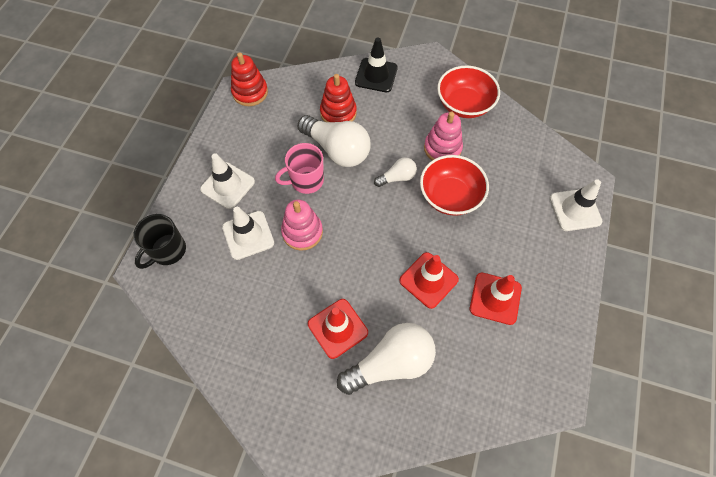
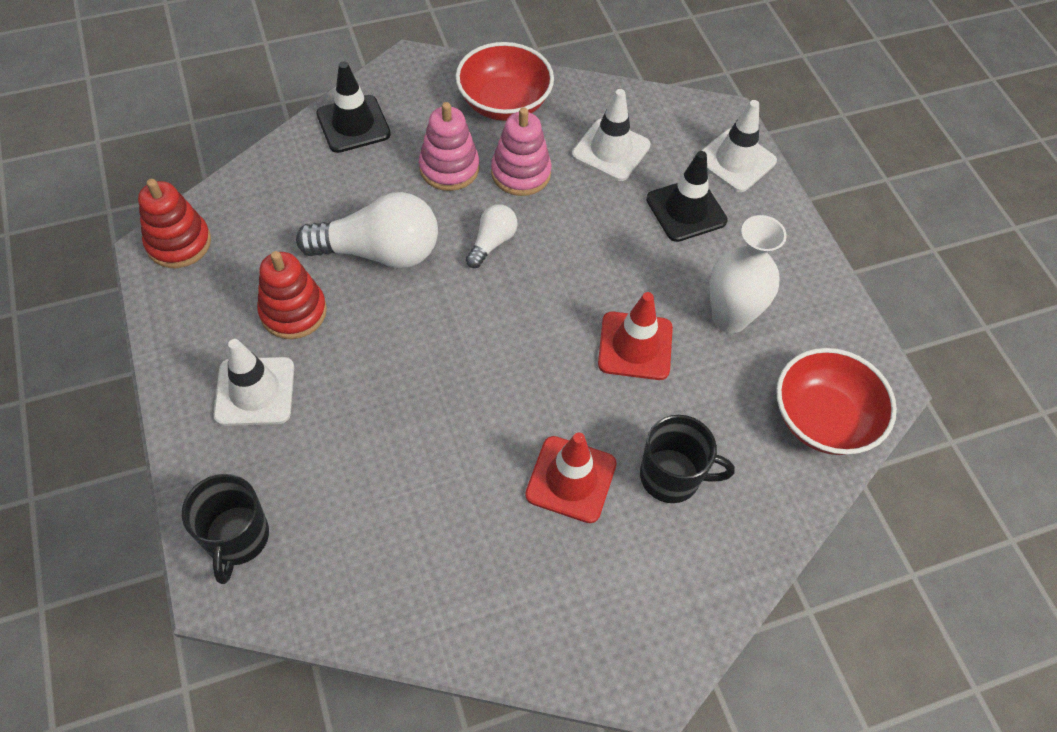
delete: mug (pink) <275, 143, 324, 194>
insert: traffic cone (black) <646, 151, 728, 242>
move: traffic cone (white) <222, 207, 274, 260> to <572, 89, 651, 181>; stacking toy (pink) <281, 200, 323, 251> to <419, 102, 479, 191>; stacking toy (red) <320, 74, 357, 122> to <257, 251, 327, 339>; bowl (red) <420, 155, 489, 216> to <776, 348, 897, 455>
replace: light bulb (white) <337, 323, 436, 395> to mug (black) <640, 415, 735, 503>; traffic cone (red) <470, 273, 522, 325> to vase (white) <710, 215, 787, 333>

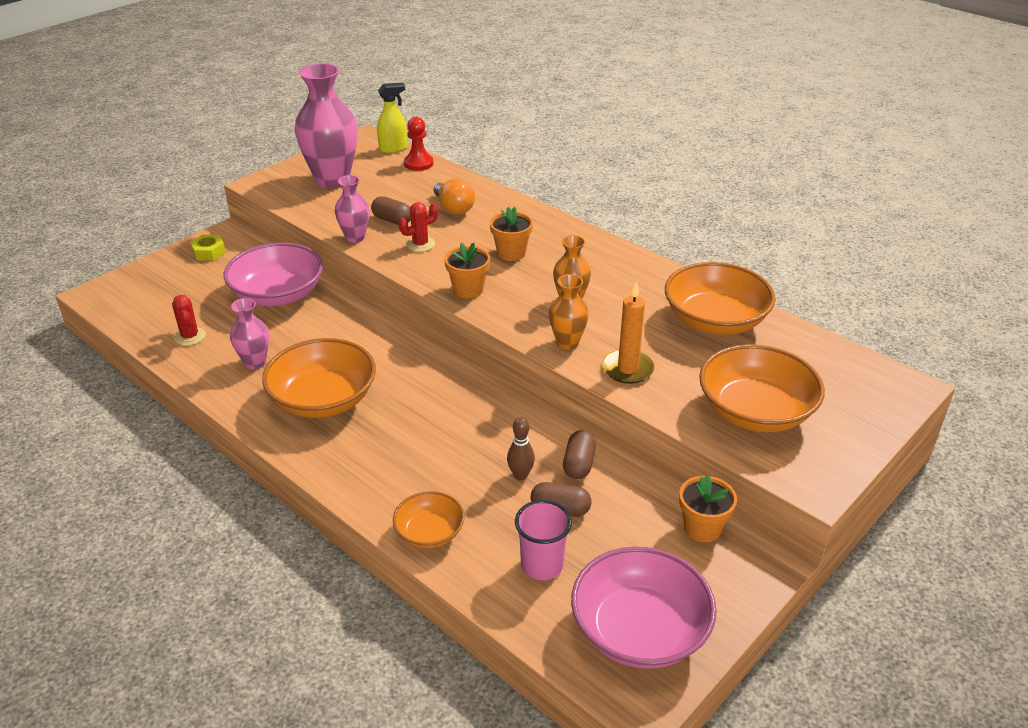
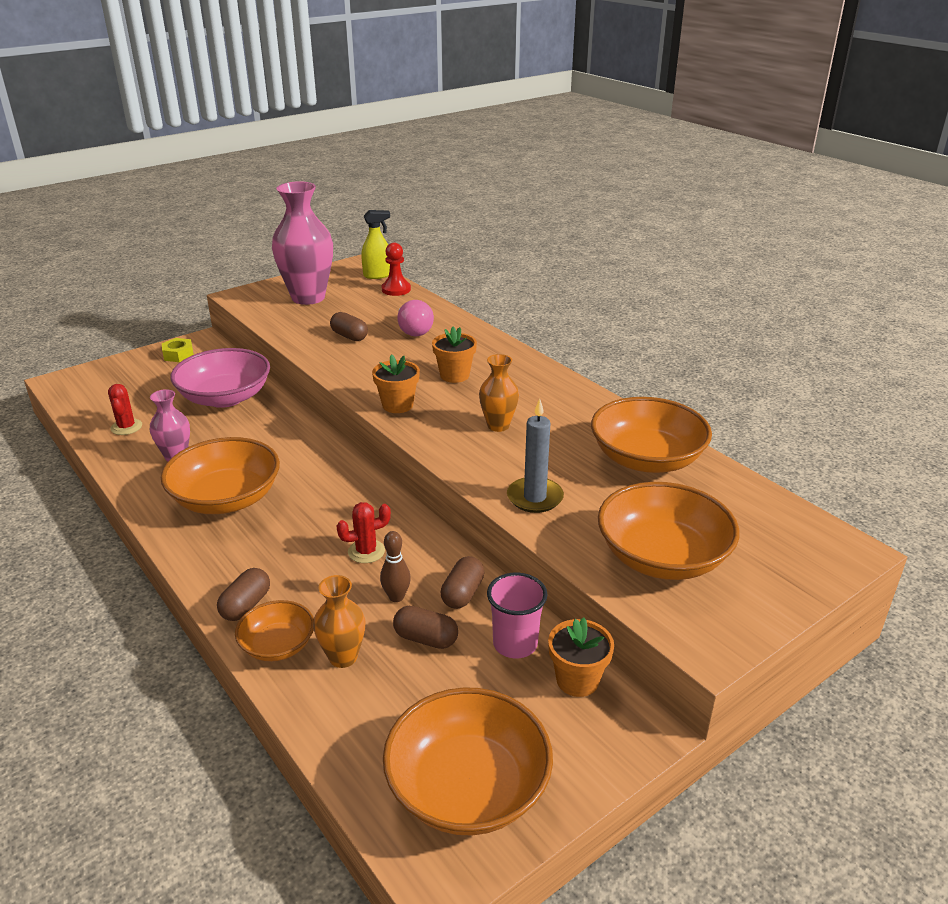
delete: vase (pink) <335, 175, 370, 243>
insert: capsule (brown) <217, 568, 270, 621>
move: cactus (red) <399, 202, 438, 252> to <337, 502, 391, 563>; cup (pink) <515, 500, 572, 580> to <487, 573, 547, 659>; vase (orange) <549, 274, 589, 350> to <313, 575, 366, 668>
recolor: light bulb (orange) <434, 178, 475, 215> to light bulb (pink) <398, 300, 434, 336>; bowl (pink) <571, 547, 717, 669> to bowl (orange) <383, 687, 553, 835>; candle (orange) <602, 282, 655, 384> to candle (grey) <507, 399, 564, 513>

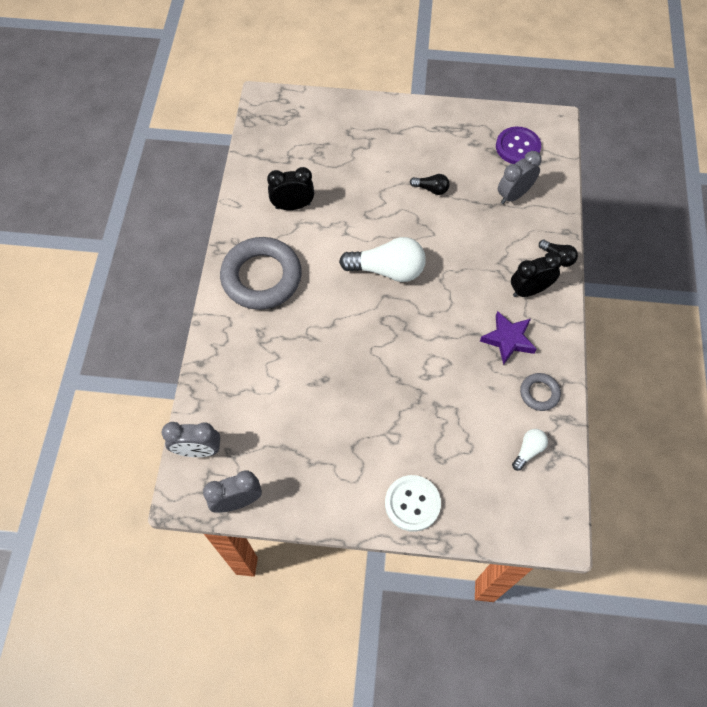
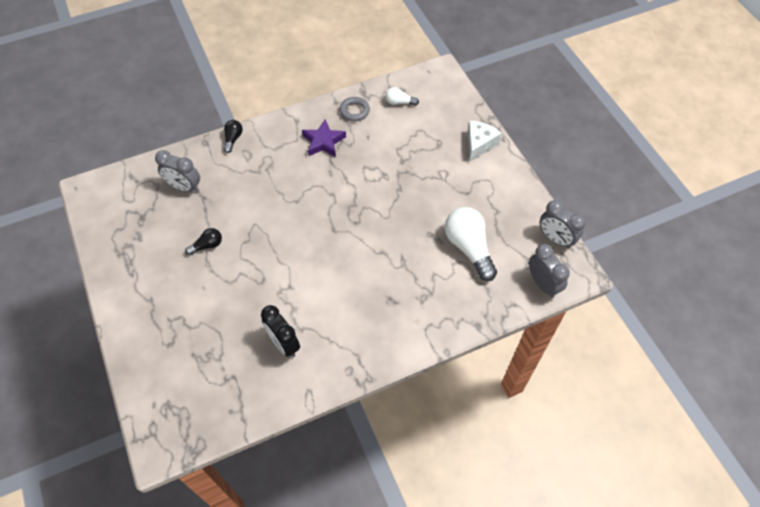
delete: ring (grey) <220, 237, 302, 310>; button (purple) <496, 126, 541, 164>; clock (black) <511, 251, 563, 297>
move: light bulb (white) <339, 237, 426, 282> to <445, 207, 497, 281>
replace: button (white) <385, 475, 441, 532> to cheese (white) <467, 121, 502, 162>
rotate: light bulb (black) <410, 174, 450, 195> = <185, 228, 222, 255> 75 degrees clockwise

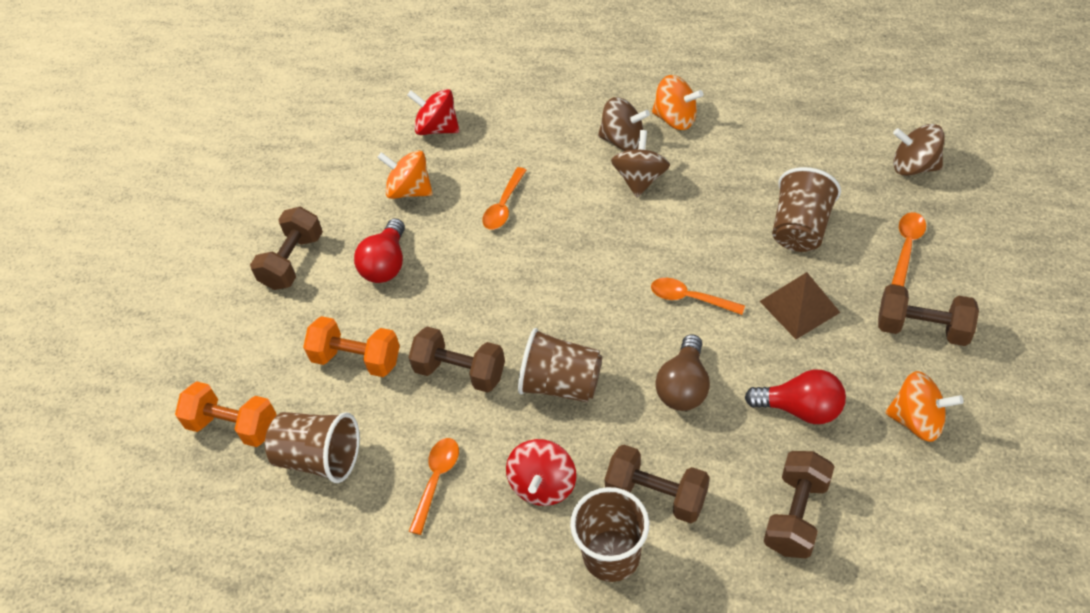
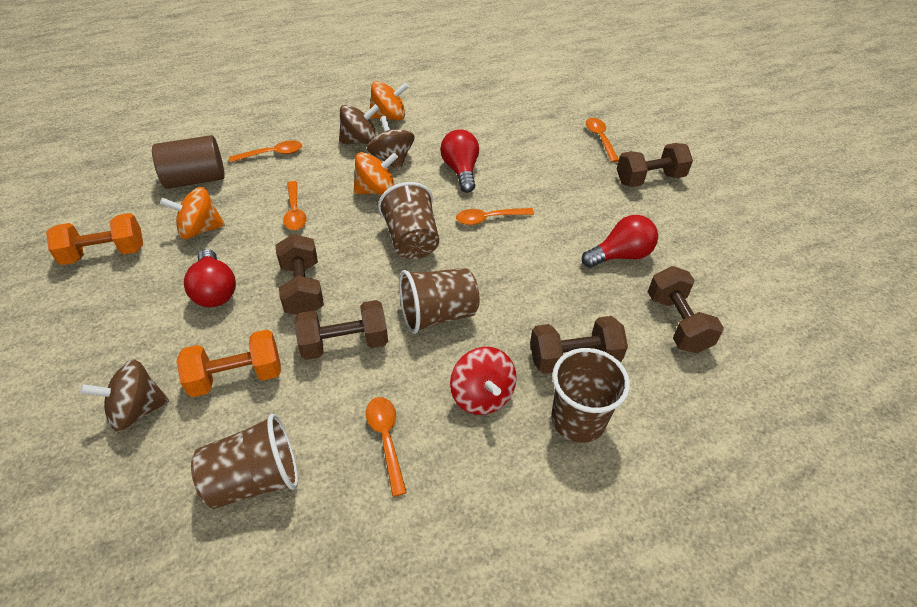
delete: light bulb (brown) <655, 334, 710, 411>; pyramid (brown) <760, 272, 840, 339>
insert: spoon (orange) <229, 140, 302, 162>; light bulb (red) <440, 129, 479, 193>
move: dumbbell (orange) <175, 381, 277, 447> to <46, 213, 143, 265>; dumbbell (brown) <250, 207, 323, 290> to <276, 234, 324, 315>; cup (brown) <772, 167, 841, 252> to <378, 182, 439, 259>; spinning top (orange) <885, 371, 964, 442> to <354, 152, 398, 195>; spinning top (brown) <893, 124, 945, 176> to <80, 359, 169, 431>
replace: spinning top (red) <407, 89, 459, 135> to cylinder (brown) <152, 135, 225, 189>

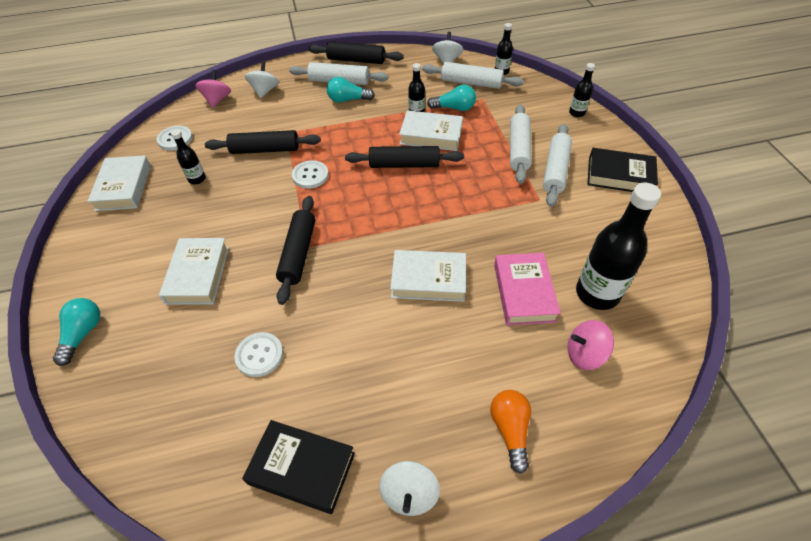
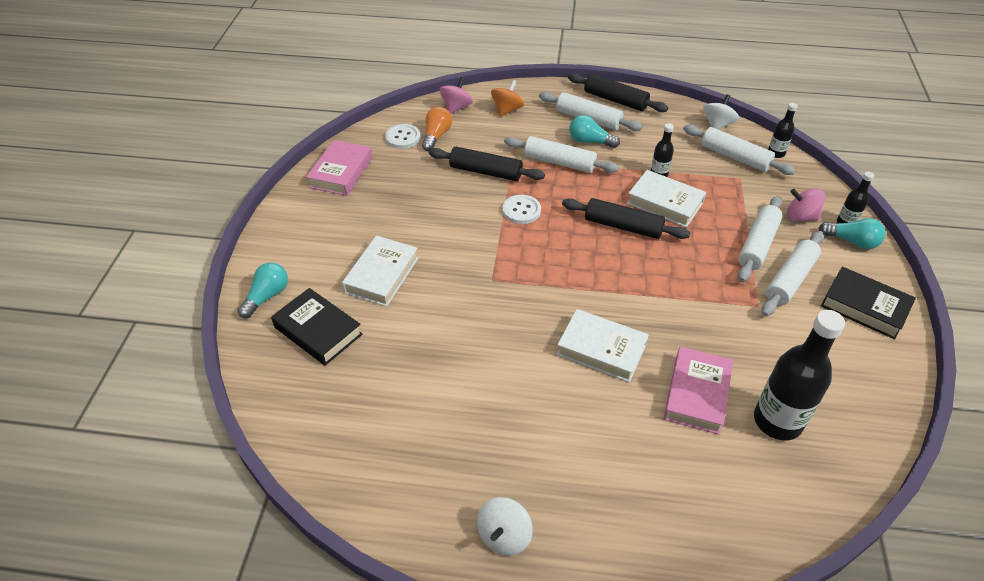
delete: bottle (black) <171, 130, 206, 184>; button (white) <234, 332, 283, 377>; rolling pin (black) <276, 196, 315, 305>
insert: rolling pin (white) <504, 136, 619, 173>
move: book (black) <242, 420, 355, 514> to <271, 288, 363, 366>; light bulb (turquoise) <427, 85, 476, 111> to <819, 218, 886, 249>; light bulb (orange) <490, 390, 531, 474> to <422, 107, 452, 151>; spinning top (pink) <567, 320, 614, 370> to <787, 188, 825, 221>
recolor: book (white) <87, 155, 151, 211> to book (pink) <306, 140, 372, 196>; spinning top (white) <245, 61, 279, 98> to spinning top (orange) <491, 80, 524, 117>

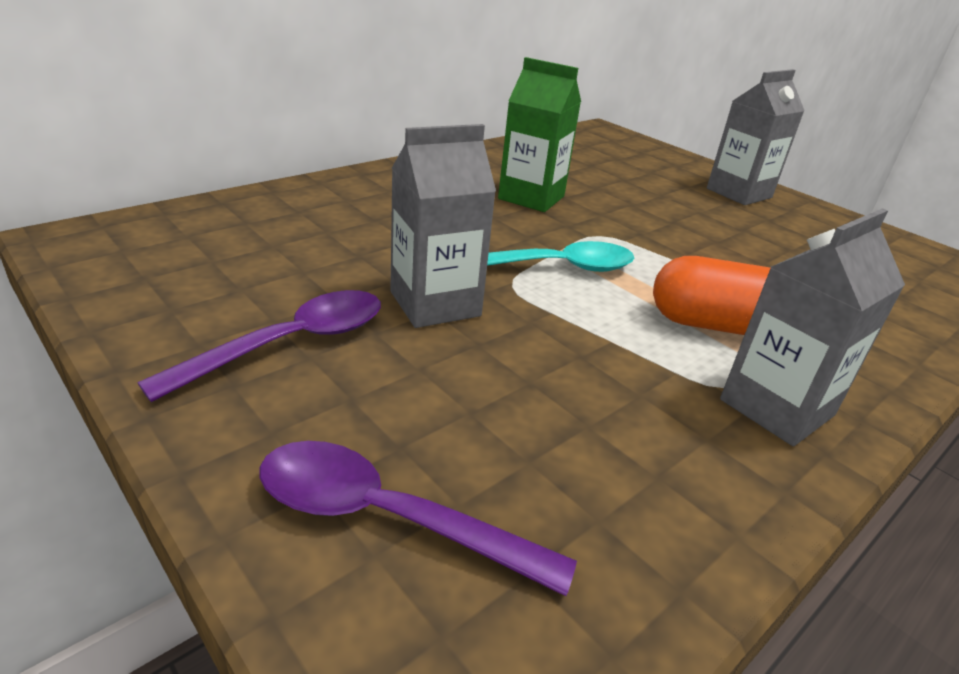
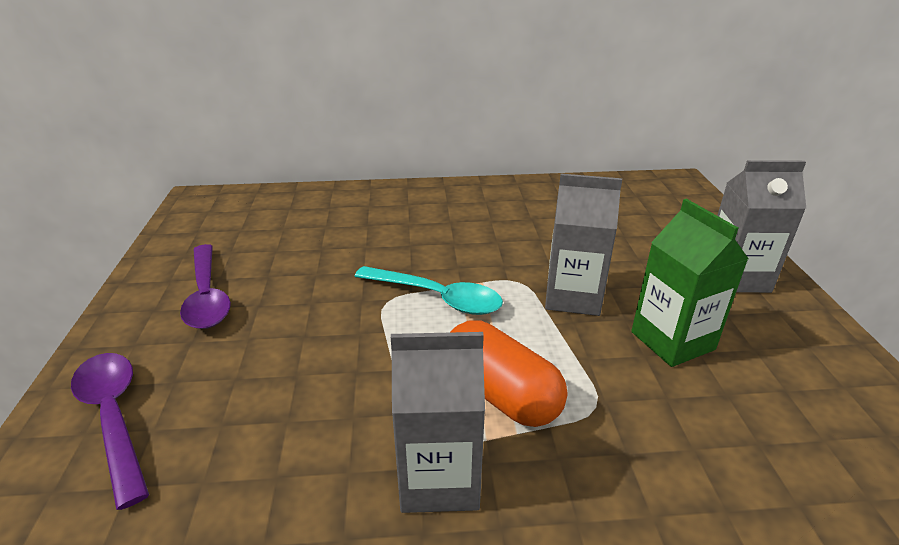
move: carton (grey) <390, 124, 496, 328> to <545, 174, 622, 316>; carton (green) <498, 57, 581, 212> to <631, 199, 748, 367>
rotate: spoon (purple) <138, 290, 381, 402> = <180, 244, 231, 329> 75 degrees clockwise

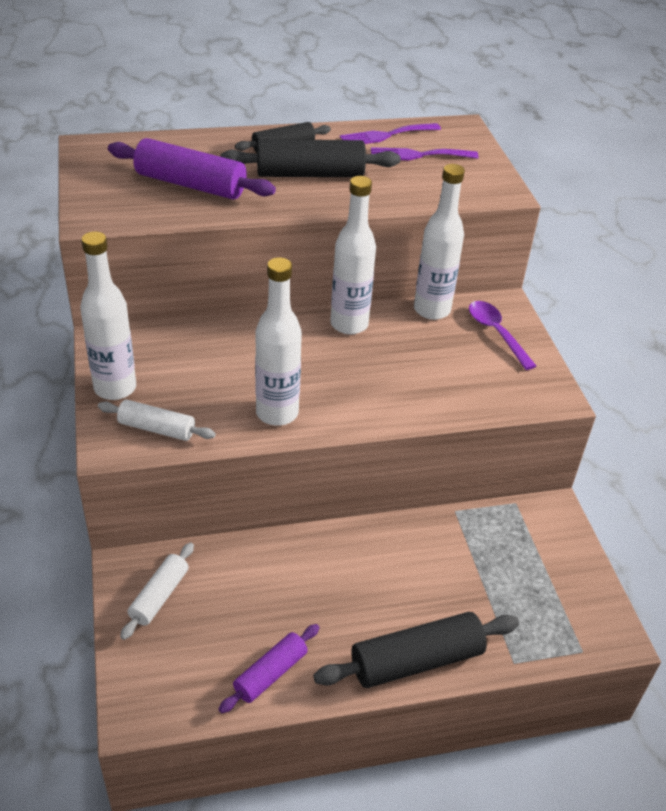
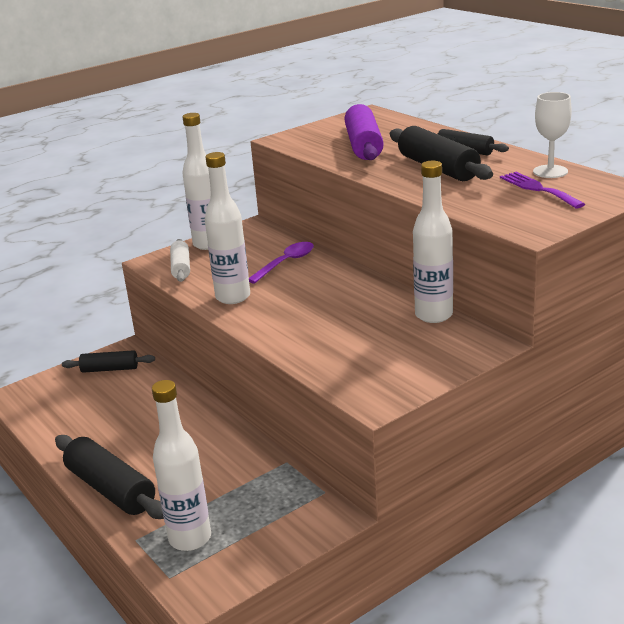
delete: rolling pin (purple) <219, 624, 319, 713>
move: bottle (white) <330, 176, 376, 335> to <152, 380, 211, 551>; spoon (purple) <469, 301, 536, 370> to <249, 242, 314, 283>
replace: fork (purple) <340, 123, 441, 144> to goblet (white) <533, 92, 572, 178>
recolor: rolling pin (white) <120, 542, 194, 640> to rolling pin (black) <62, 350, 155, 373>

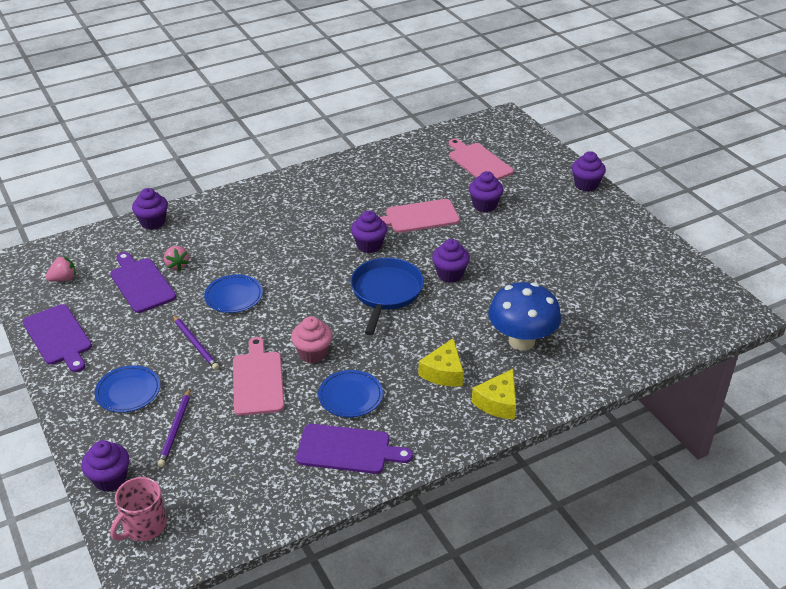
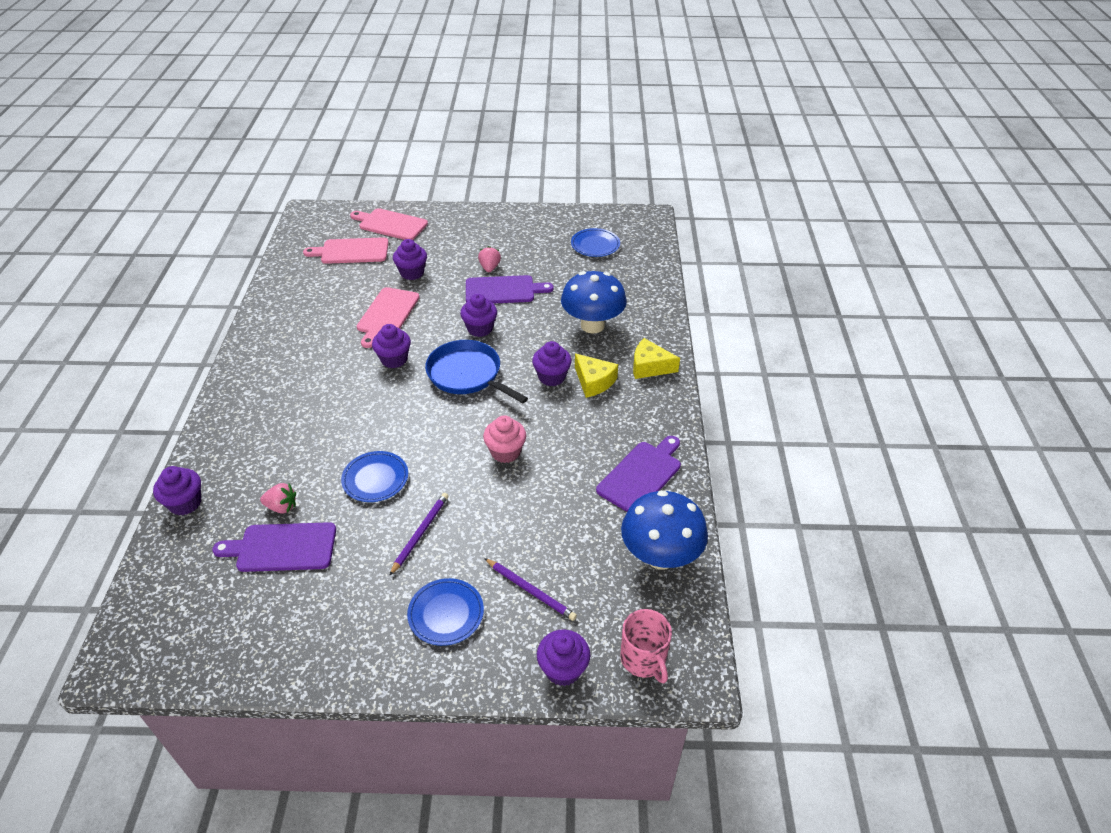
insert: mushroom (blue) <621, 490, 708, 570>
move: cutting board (purple) <23, 304, 92, 372> to <466, 275, 554, 304>; strawberry (pink) <46, 256, 76, 281> to <478, 246, 501, 272>; cutting board (pink) <233, 337, 284, 416> to <350, 208, 428, 240>; plate (blue) <318, 370, 383, 417> to <571, 228, 620, 257>; cupcake (purple) <572, 151, 606, 192> to <532, 341, 572, 386>
rotate: pencil (purple) <173, 315, 219, 370> = <389, 493, 449, 576> 60 degrees counterclockwise; cheese (yellow) <472, 369, 516, 420> = <633, 338, 680, 379> 135 degrees clockwise

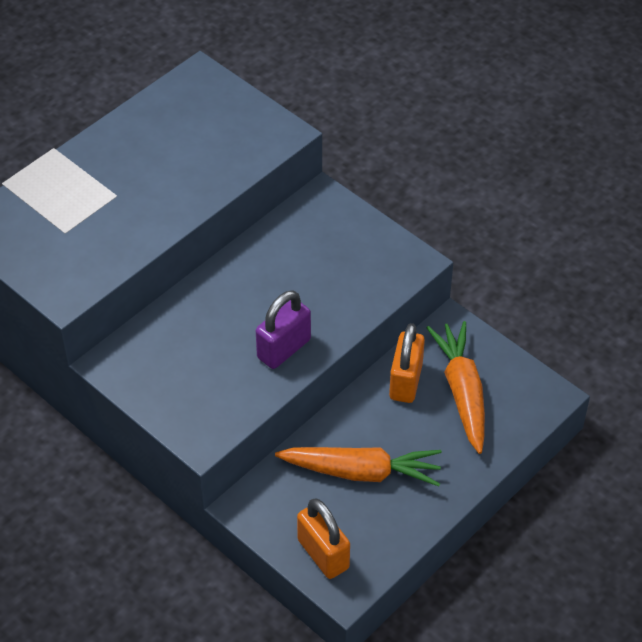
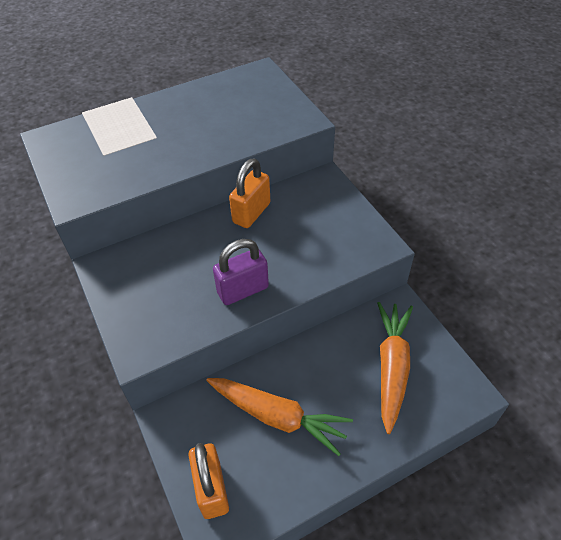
move: padlock (orange) <389, 323, 425, 403> to <229, 159, 270, 228>

